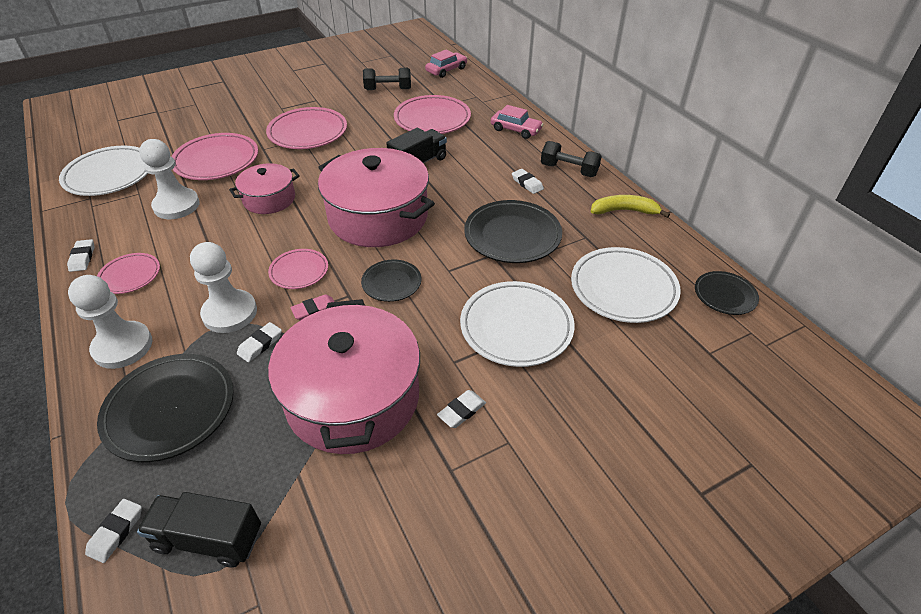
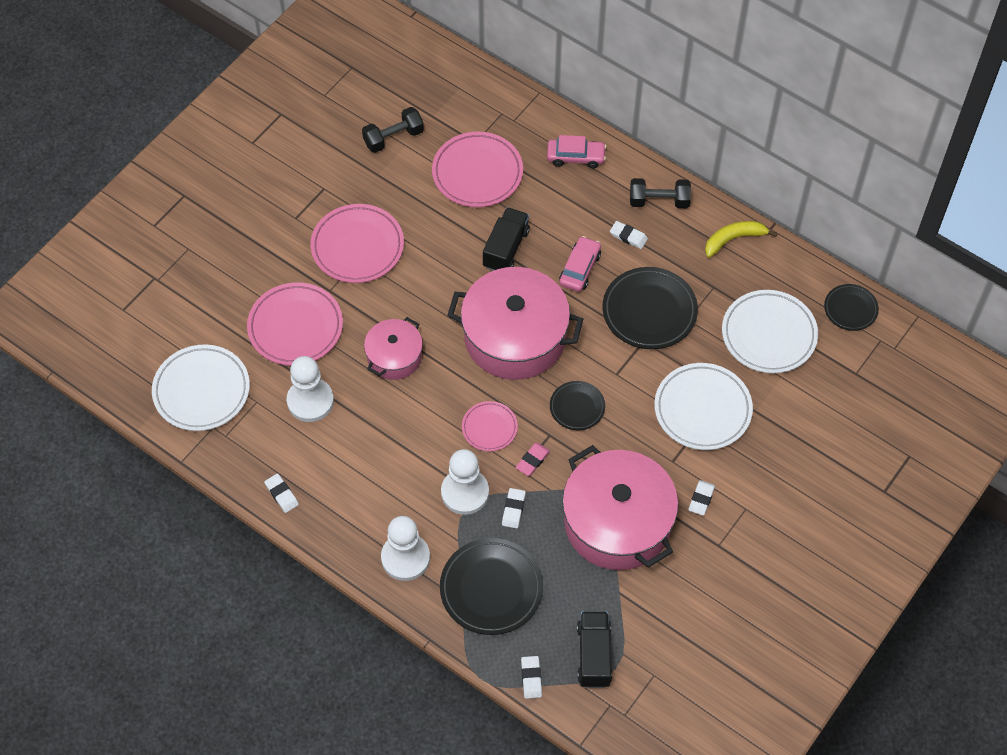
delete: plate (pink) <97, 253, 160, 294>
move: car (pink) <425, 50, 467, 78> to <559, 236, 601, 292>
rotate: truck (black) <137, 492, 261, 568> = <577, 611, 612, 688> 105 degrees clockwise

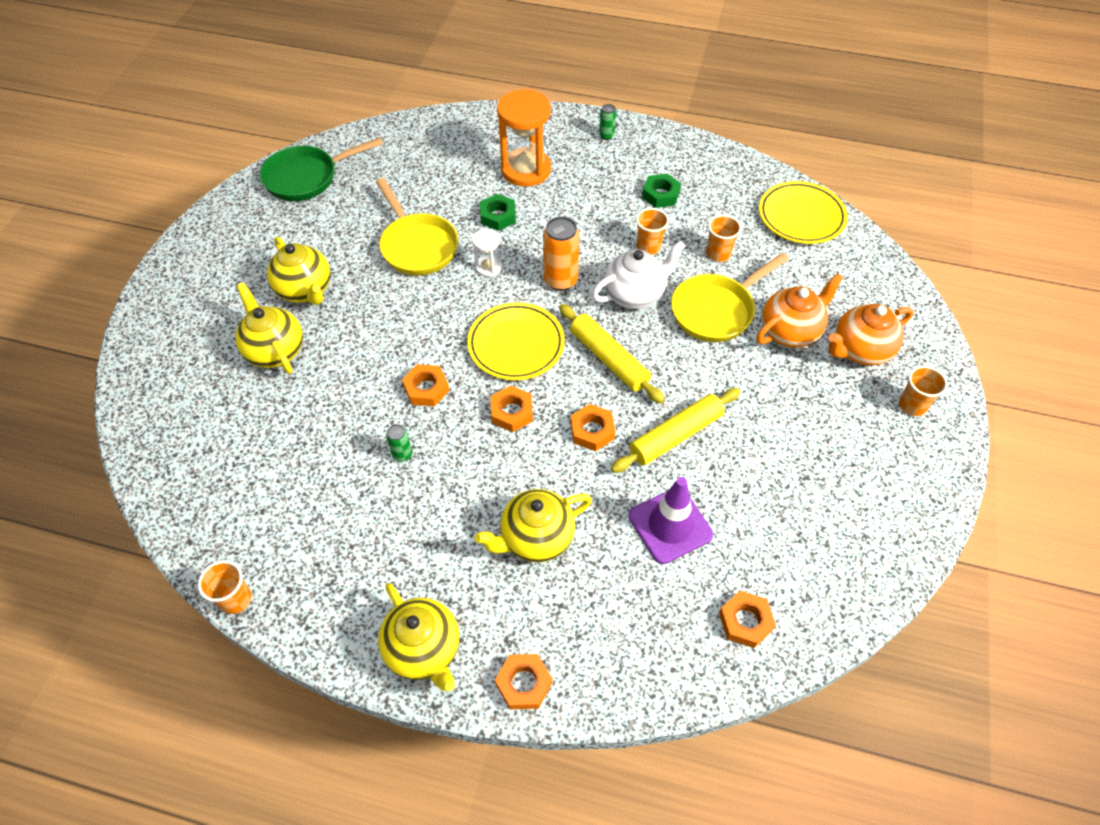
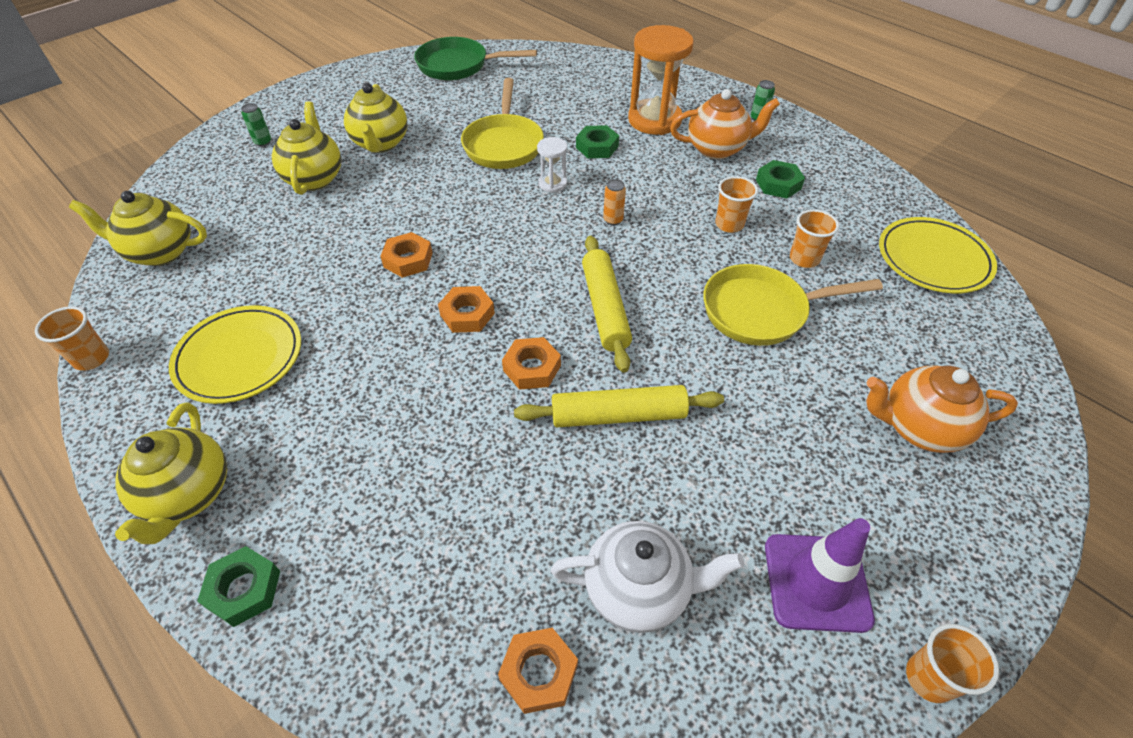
move: can (green) <386, 424, 412, 462> to <241, 103, 271, 147>; plate (yellow) <467, 302, 565, 380> to <169, 305, 301, 404>; teapot (yellow) <474, 489, 592, 563> to <69, 191, 207, 266>; teapot (white) <592, 240, 686, 309> to <551, 521, 744, 633>; traffic cone (purple) <629, 477, 713, 564> to <765, 518, 875, 633>; teapot (orange) <756, 273, 843, 348> to <670, 89, 780, 159>; cup (orange) <899, 366, 948, 416> to <906, 624, 999, 703>
recolor: nut (orange) <495, 654, 552, 710> to nut (green) <197, 546, 280, 627>
resize: can (orange) <543, 217, 580, 291> = <603, 179, 626, 225> x0.52

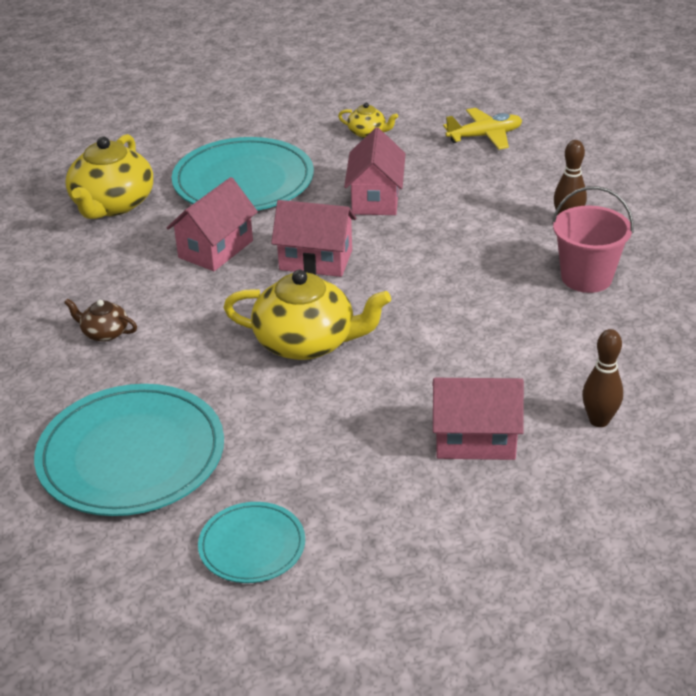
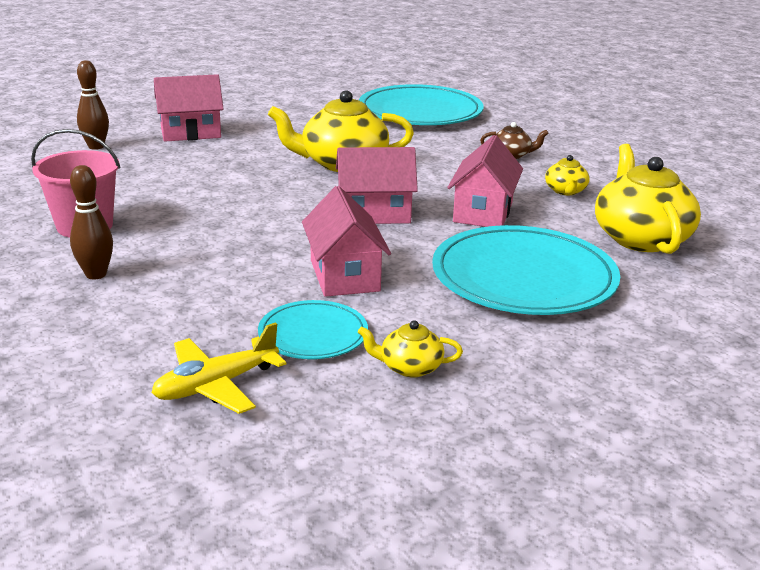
insert: teapot (yellow) <545, 155, 590, 195>
move: plate (turquoise) <198, 502, 305, 583> to <258, 300, 368, 359>

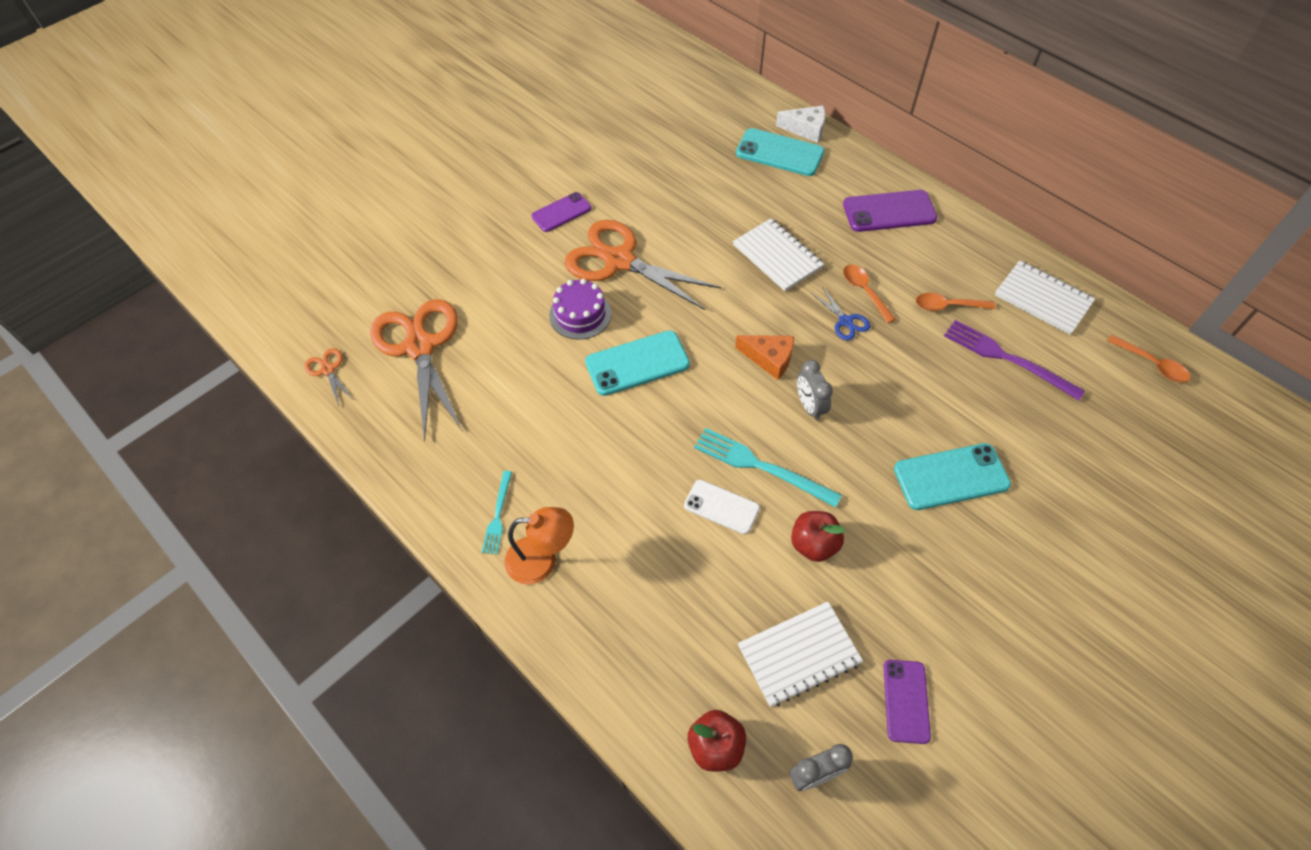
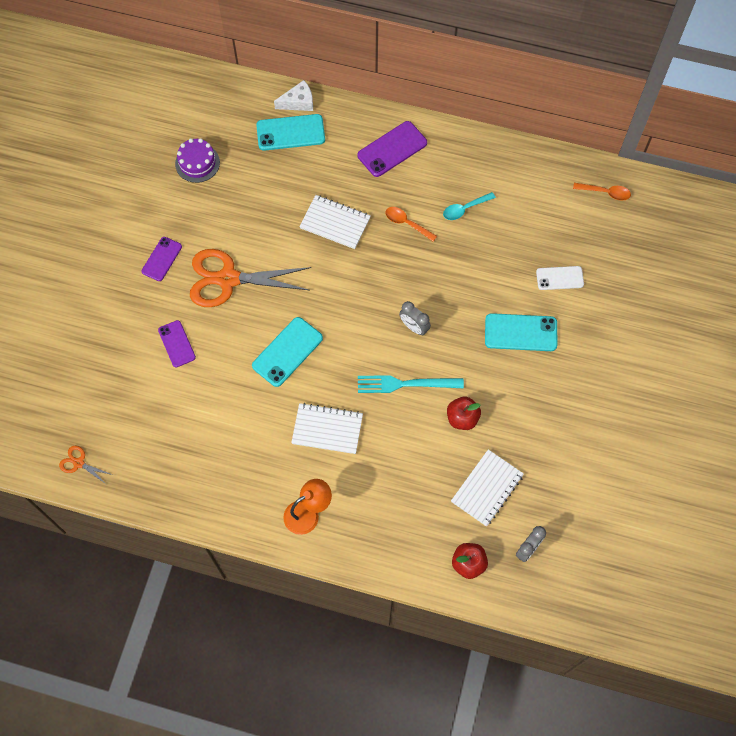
delete: scissors (orange) <370, 299, 462, 441>; fork (turquoise) <482, 471, 512, 555>; cheese (orange) <735, 335, 794, 380>; scissors (blue) <811, 287, 870, 340>; fork (purple) <944, 320, 1085, 401>
move: cake (purple) <549, 279, 612, 340> to <175, 138, 220, 183>; phone (white) <684, 480, 760, 534> to <536, 266, 584, 290>; phone (purple) <884, 660, 931, 744> to <158, 320, 196, 367>; notebook (white) <995, 260, 1096, 335> to <291, 403, 363, 454>
recolor: spoon (orange) <916, 293, 995, 311> to spoon (turquoise) <443, 192, 496, 220>
rotate: phone (turquoise) <894, 443, 1011, 510> = <485, 313, 557, 351> 45 degrees clockwise

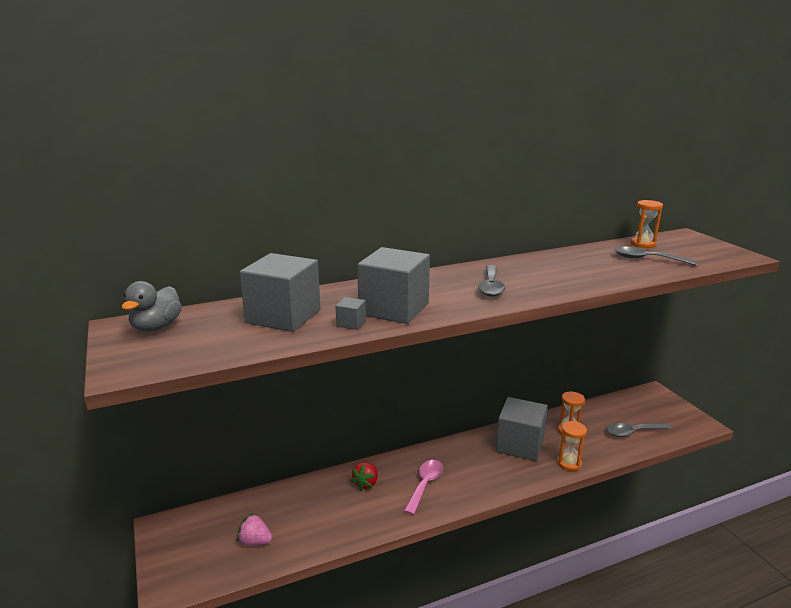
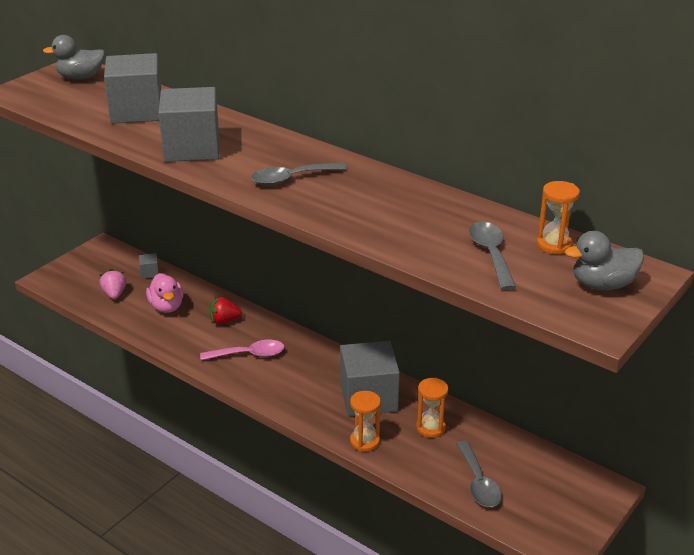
insert: duck (pink) <146, 273, 183, 313>; duck (grey) <565, 231, 644, 290>
move: cube (grey) <336, 297, 366, 330> to <139, 253, 159, 279>
rotate: spoon (grey) <606, 423, 672, 437> = <457, 441, 502, 507> 150 degrees counterclockwise

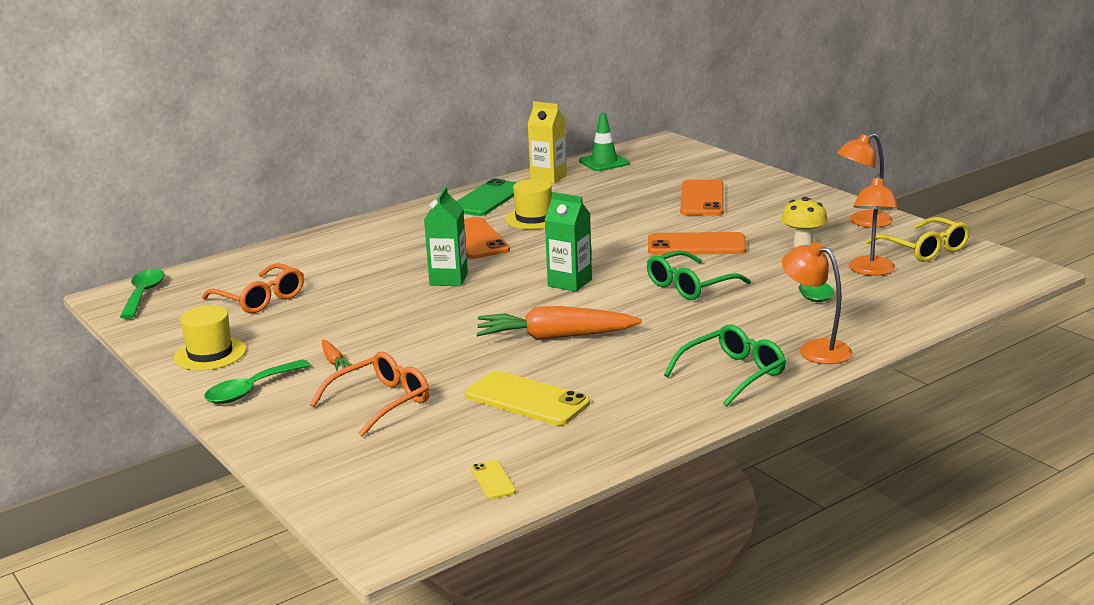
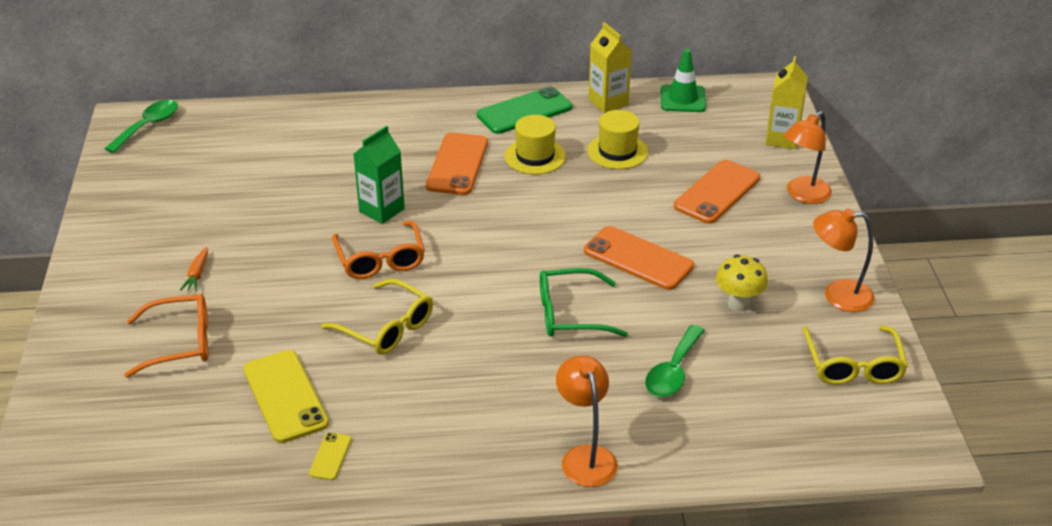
delete: spoon (green) <204, 359, 311, 404>; carton (green) <545, 192, 592, 292>; glasses (green) <664, 325, 786, 406>
insert: carton (yellow) <765, 56, 808, 149>
move: hat (yellow) <174, 305, 246, 371> to <587, 110, 648, 169>; glasses (orange) <202, 263, 304, 313> to <332, 221, 425, 279>; phone (yellow) <471, 460, 516, 499> to <309, 433, 352, 480>; lamp (orange) <849, 175, 899, 276> to <784, 111, 832, 204>
replace: carrot (orange) <476, 306, 642, 340> to glasses (yellow) <321, 279, 433, 355>

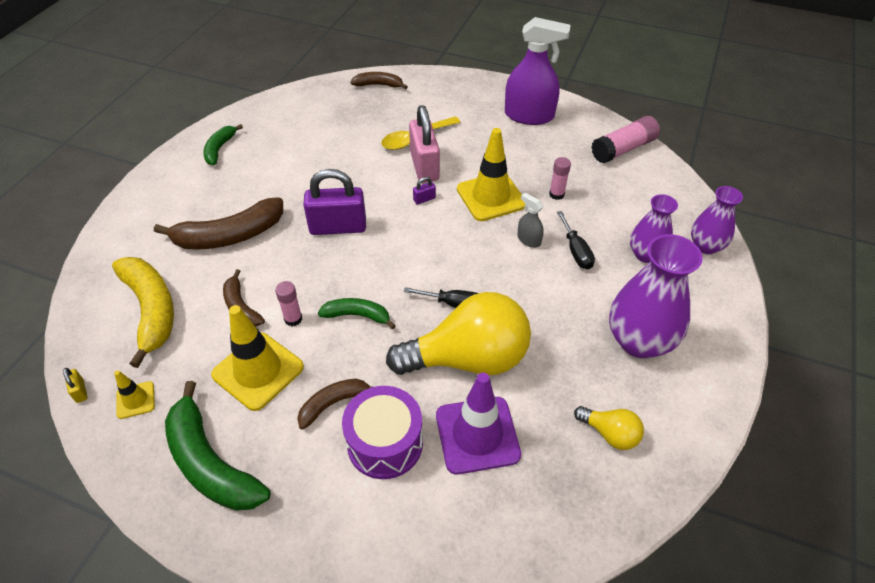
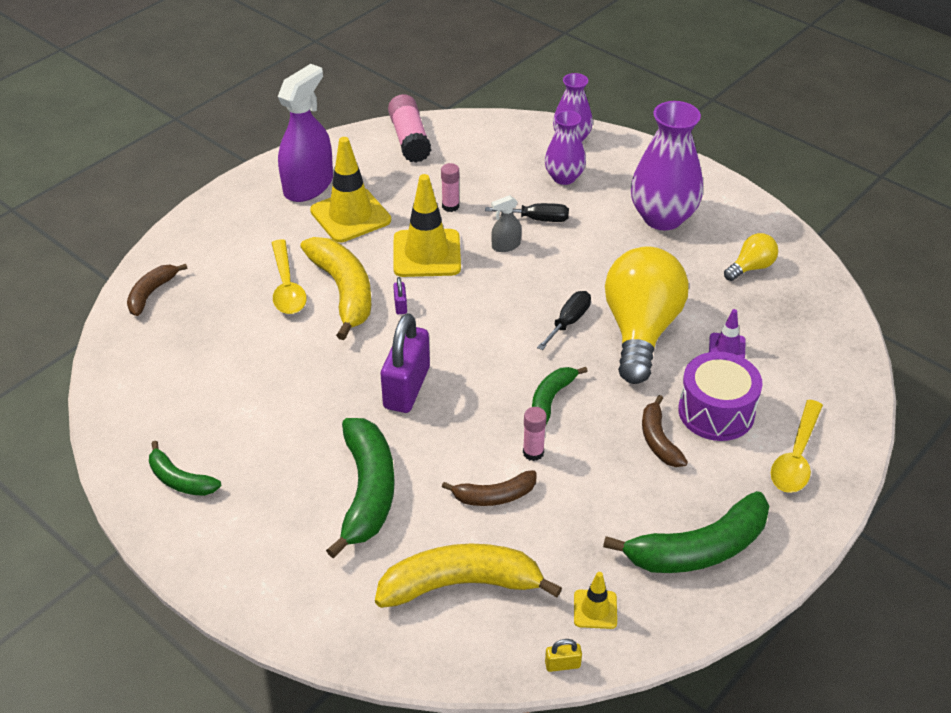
insert: spoon (yellow) <771, 400, 823, 493>
move: traffic cone (yellow) <211, 305, 304, 411> to <310, 137, 391, 243>
replace: padlock (pink) <409, 105, 440, 182> to banana (yellow) <300, 237, 371, 340>
recolor: banana (brown) <154, 197, 283, 250> to banana (green) <326, 418, 395, 558>
resize: traffic cone (purple) <436, 373, 521, 475> = <709, 309, 746, 358> x0.49

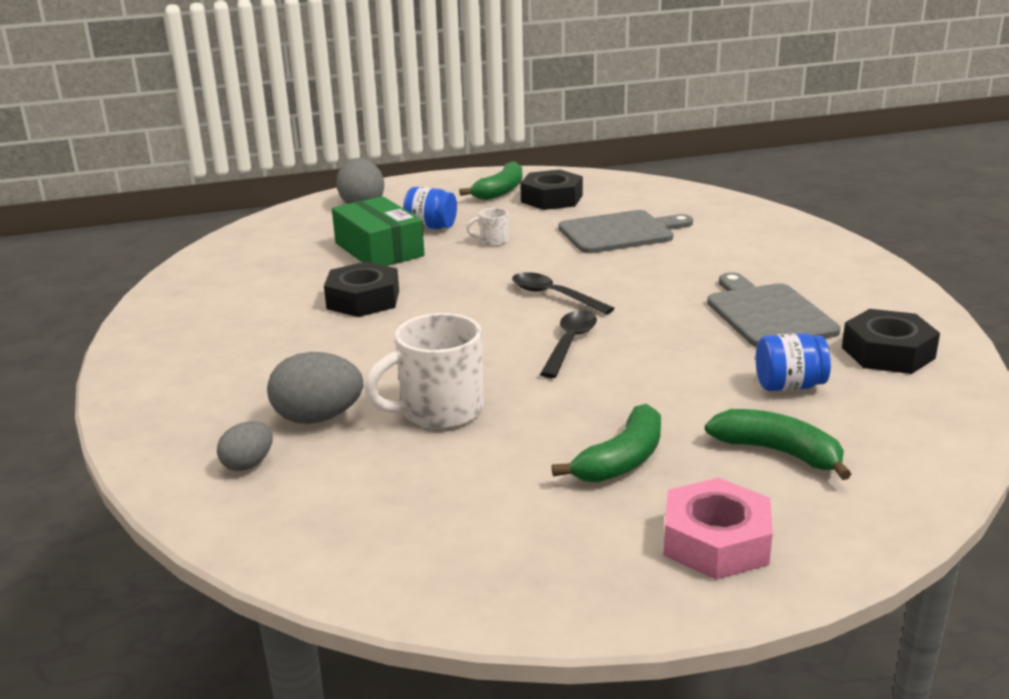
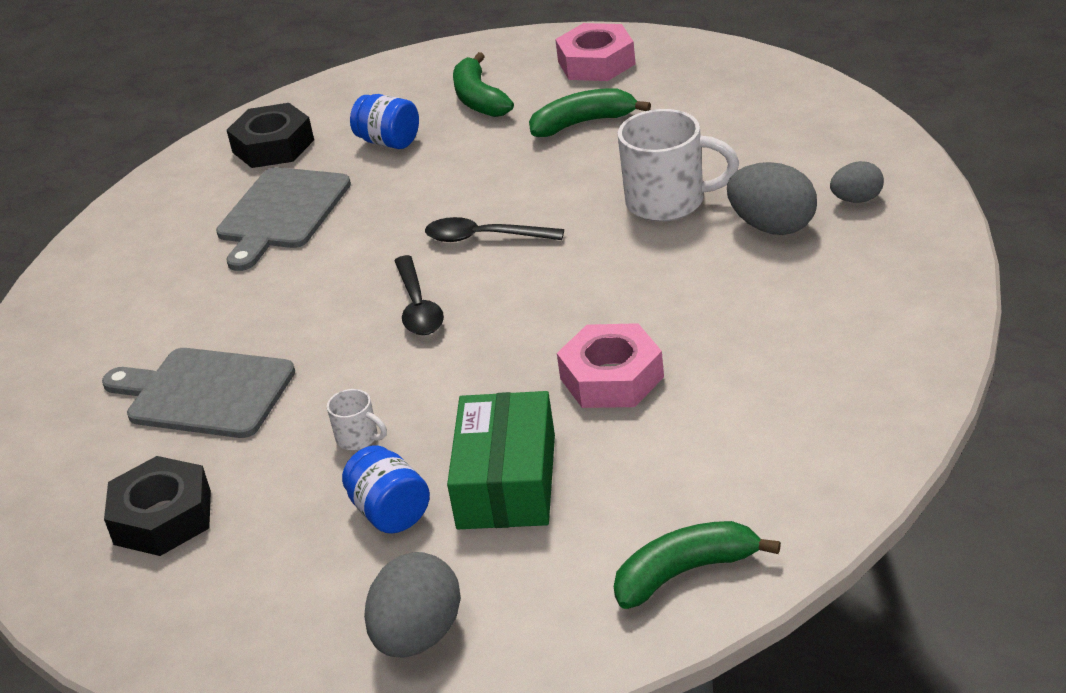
move: banana (green) <459, 161, 522, 200> to <614, 521, 781, 609>
recolor: nut (black) <324, 262, 399, 317> to nut (pink) <557, 323, 664, 408>
rotate: spoon (black) <540, 310, 597, 378> = <425, 217, 564, 242> 45 degrees clockwise

